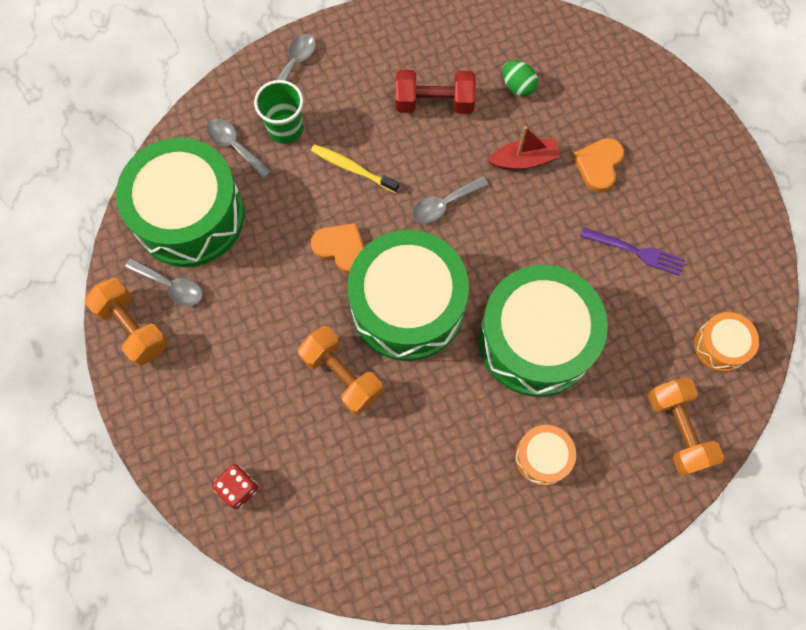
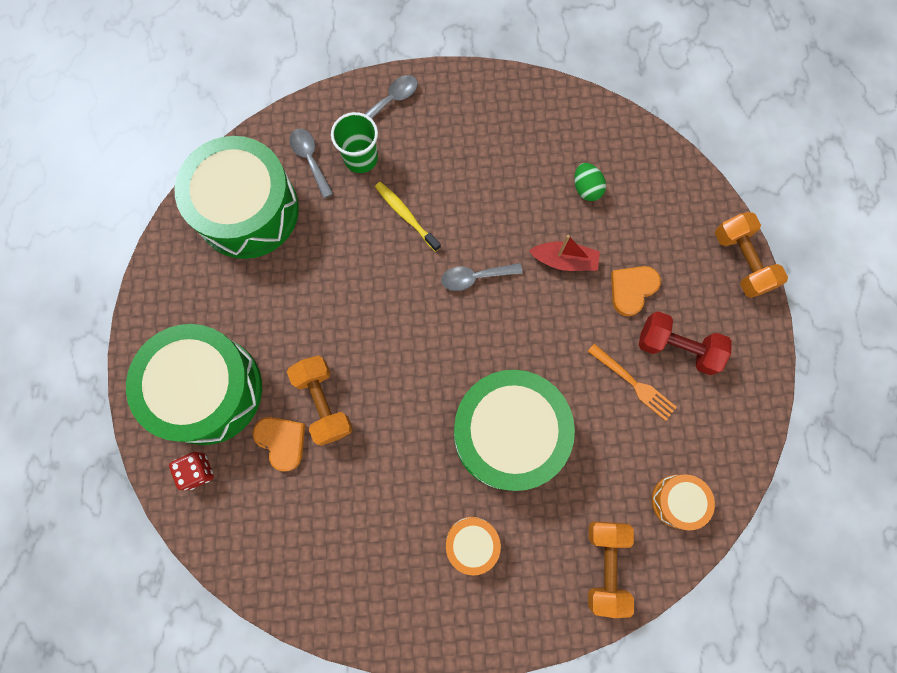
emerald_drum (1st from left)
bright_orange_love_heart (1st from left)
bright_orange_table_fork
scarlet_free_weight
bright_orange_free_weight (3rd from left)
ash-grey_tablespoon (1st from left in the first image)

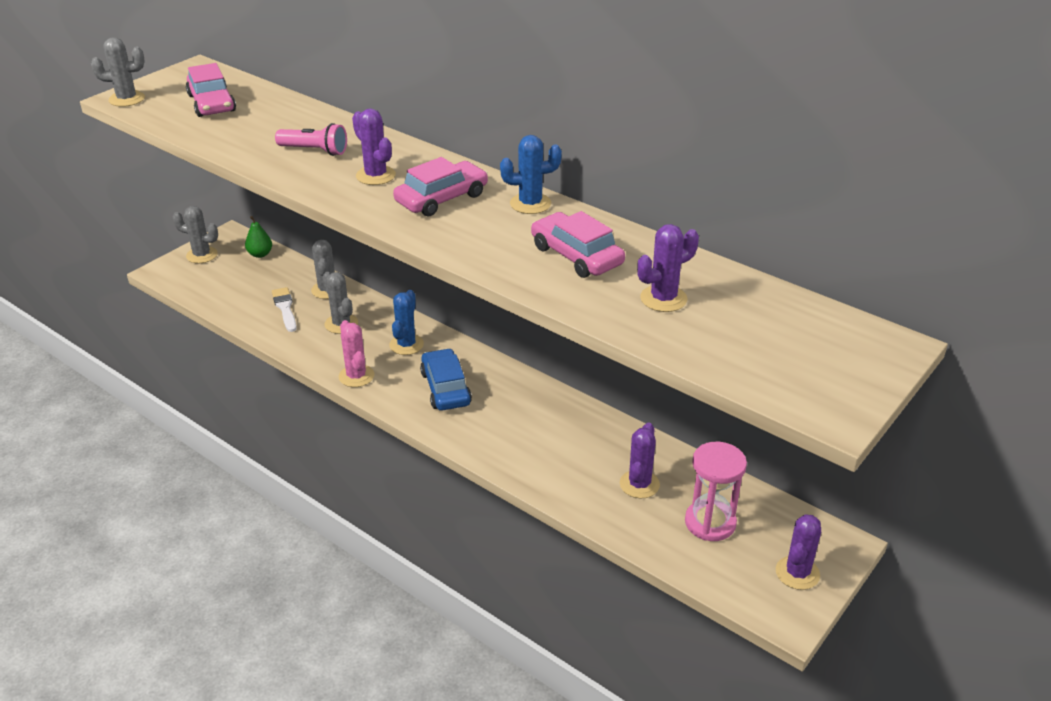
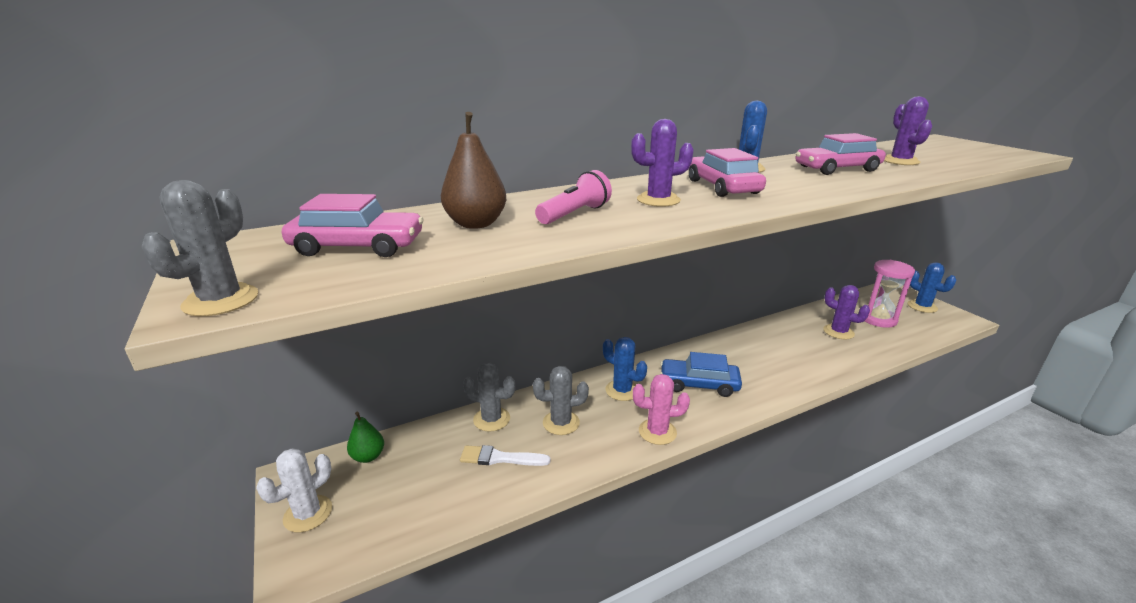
white_saguaro_cactus
brown_pear
cobalt_saguaro_cactus (3rd from left)

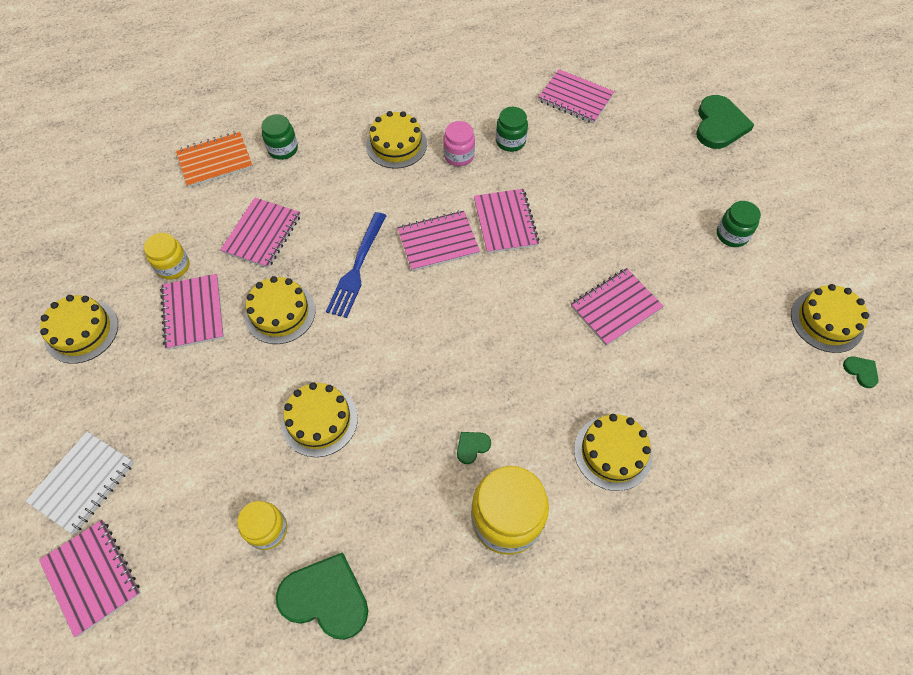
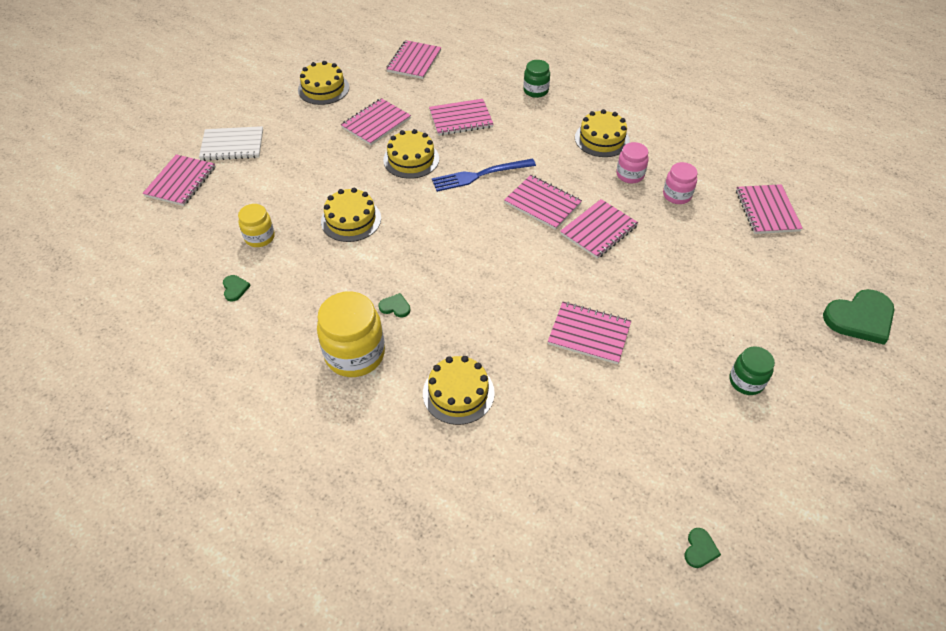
emerald_love_heart (1st from left)
rose-pink_exercise_book (3rd from left)
rose-pink_jar (2nd from left)
bright_yellow_jar (1st from left in the first image)
bright_orange_exercise_book
bright_yellow_gateau (6th from left in the first image)

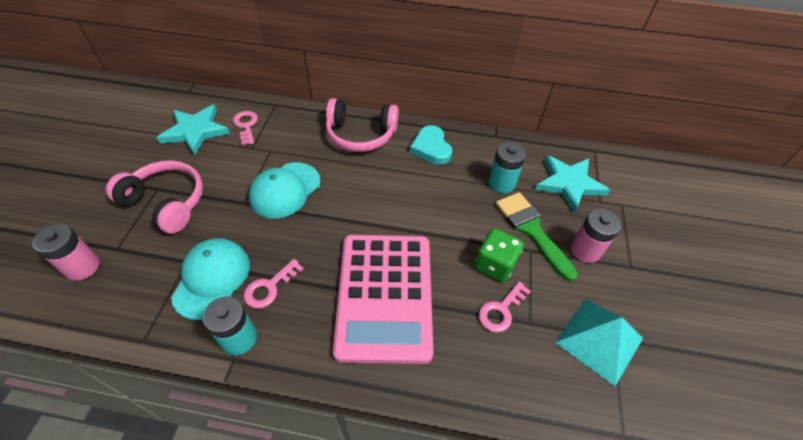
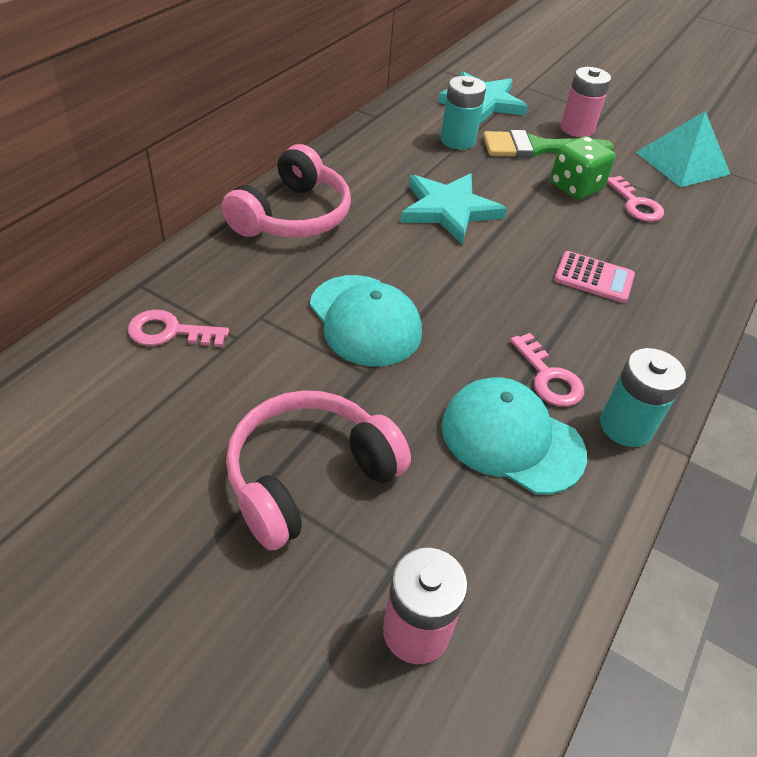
turquoise_five-pointed_star (1st from left)
rose-pink_adding_machine
turquoise_love_heart

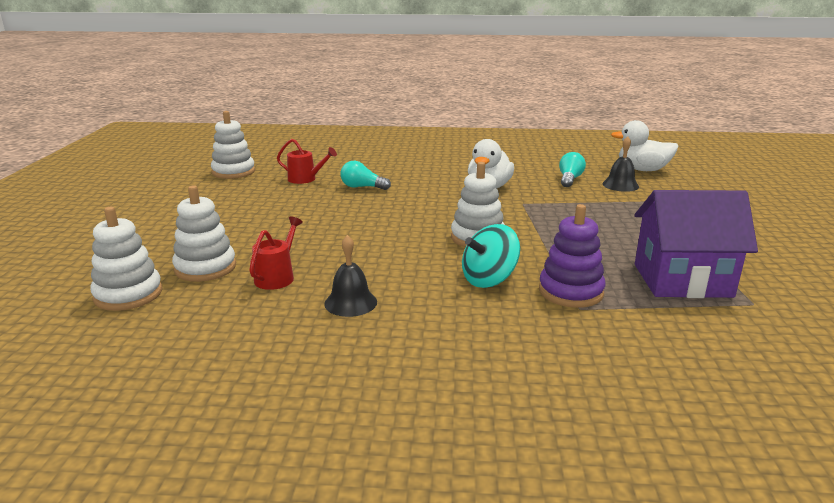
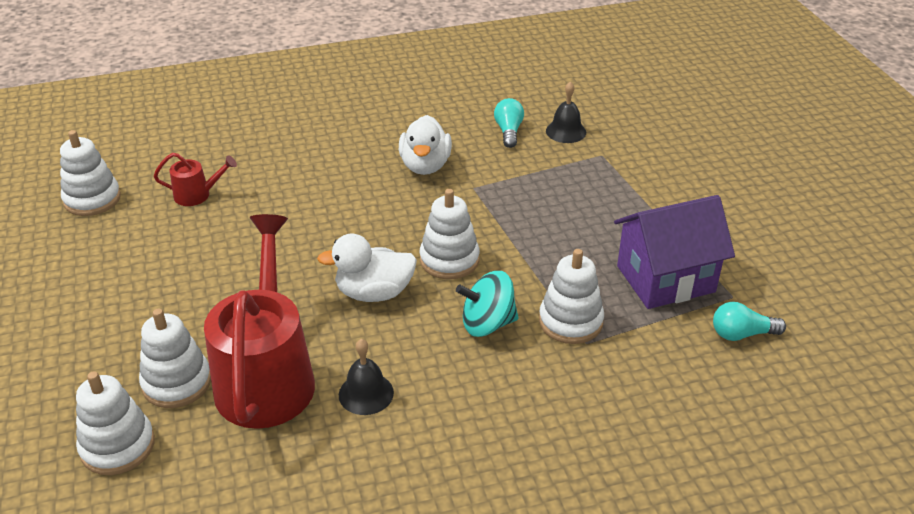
scarlet_sprinkling_can (2nd from left)
white_toy_duck (1st from left)
turquoise_spinning_top
white_ring_stacker (5th from left)
turquoise_lightbulb (2nd from left)

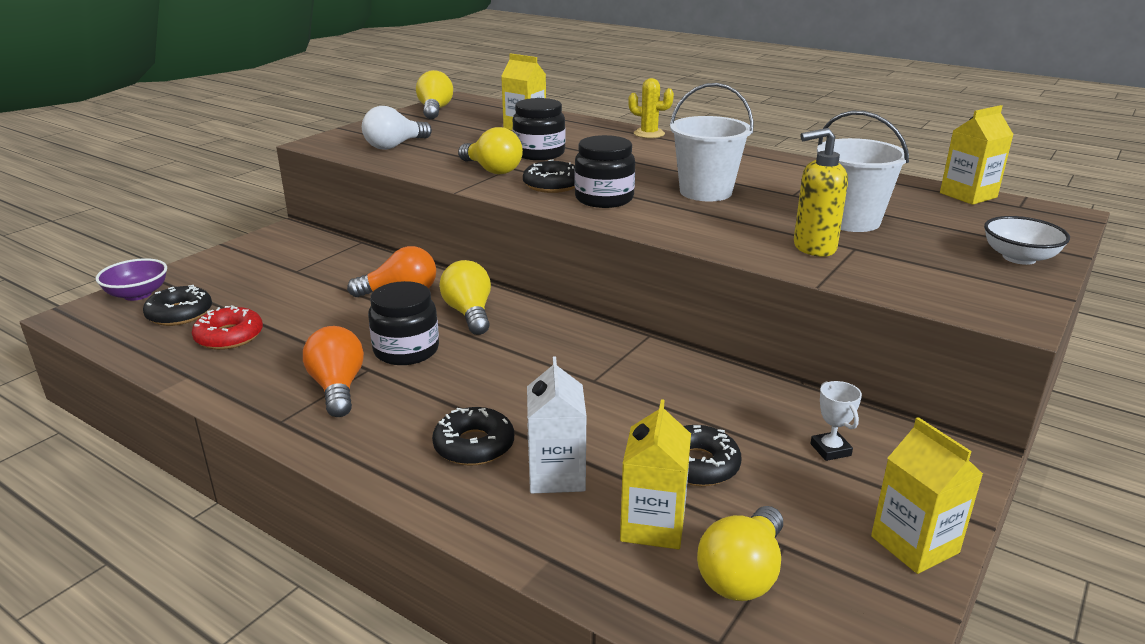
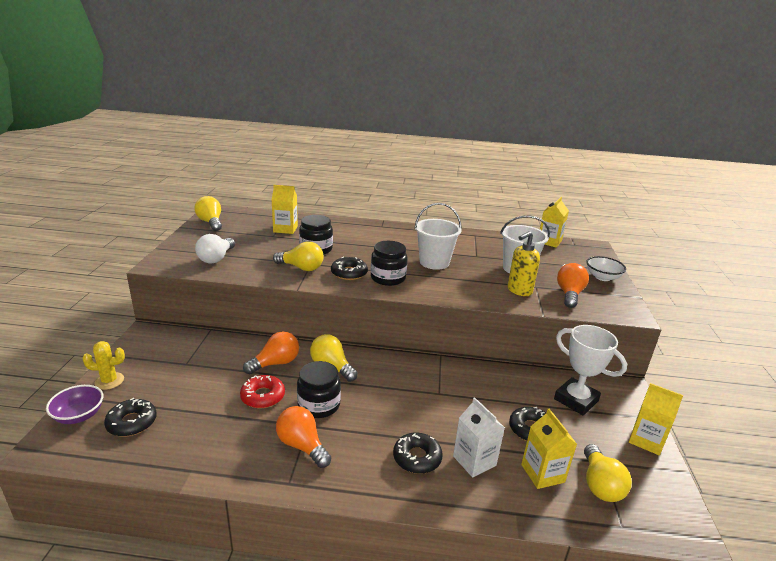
bright_yellow_saguaro_cactus
scarlet_donut
white_award_cup
bright_orange_lightbulb (3rd from left)

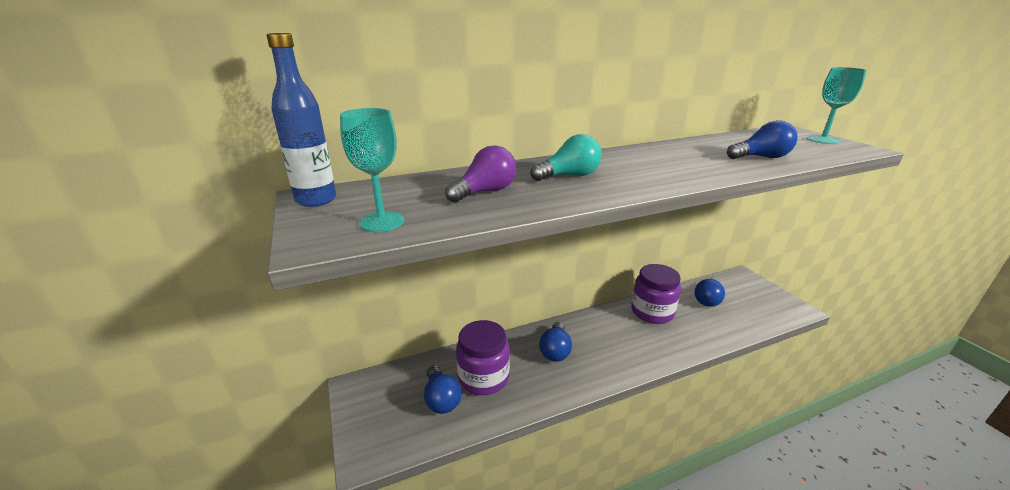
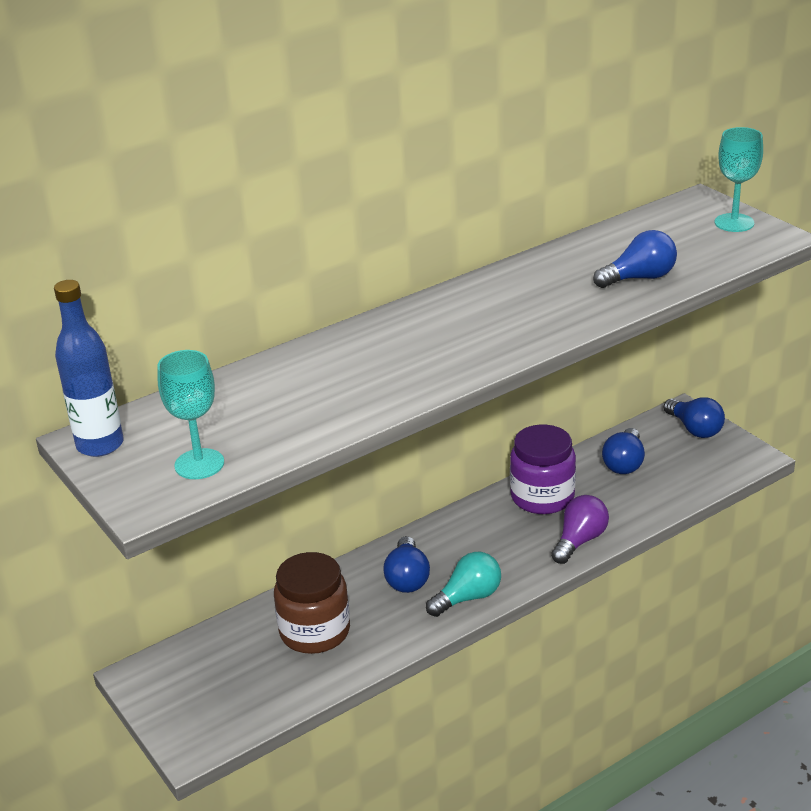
brown_jar
turquoise_lightbulb
royal_purple_lightbulb
cobalt_lightbulb (4th from left)

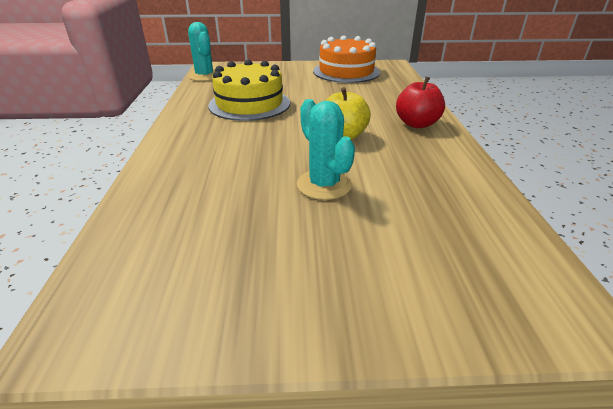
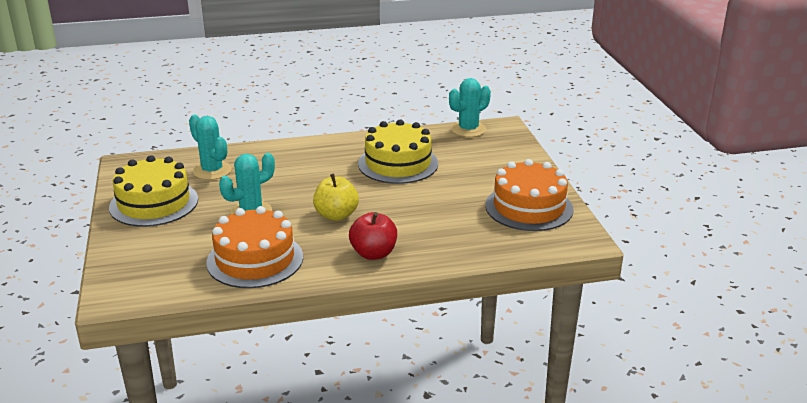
bright_yellow_gateau (1st from left)
turquoise_saguaro_cactus (1st from left)
bright_orange_gateau (1st from left)

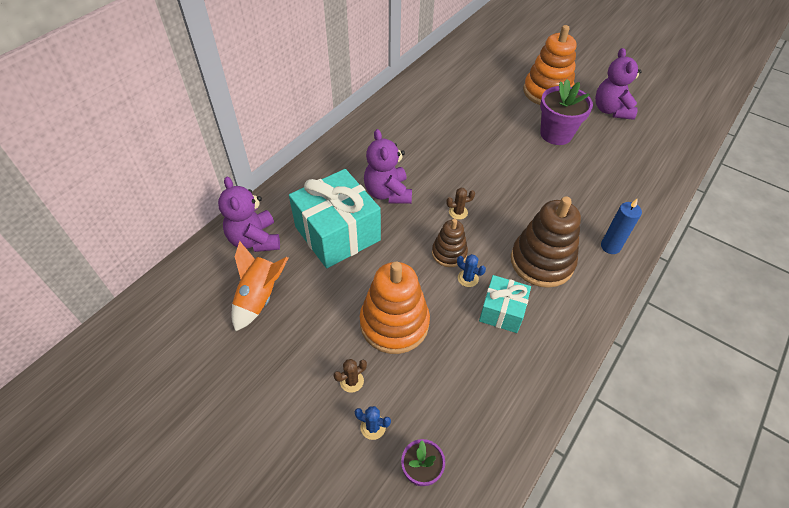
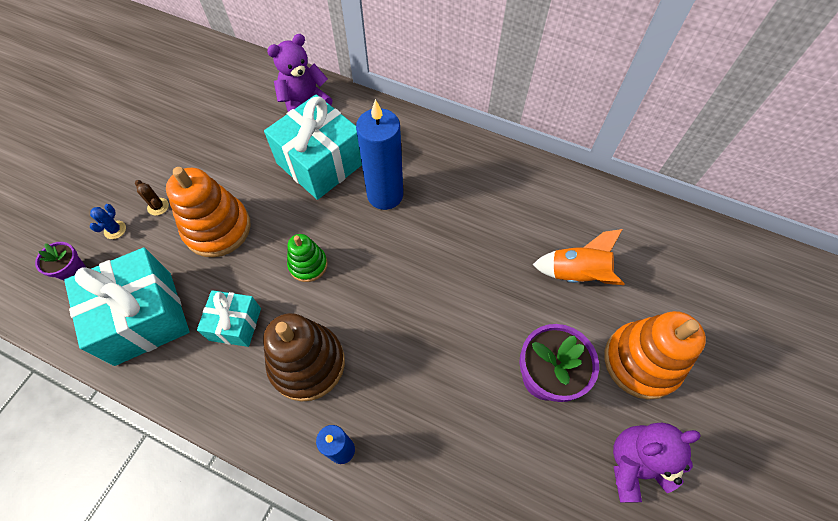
turquoise_wrapped_gift (1st from left)
emerald_ring_stacker
cobalt_candle (2nd from left)
bright_orange_toy_rocket
brown_saguaro_cactus (2nd from left in the first image)
cobalt_saguaro_cactus (2nd from left in the first image)

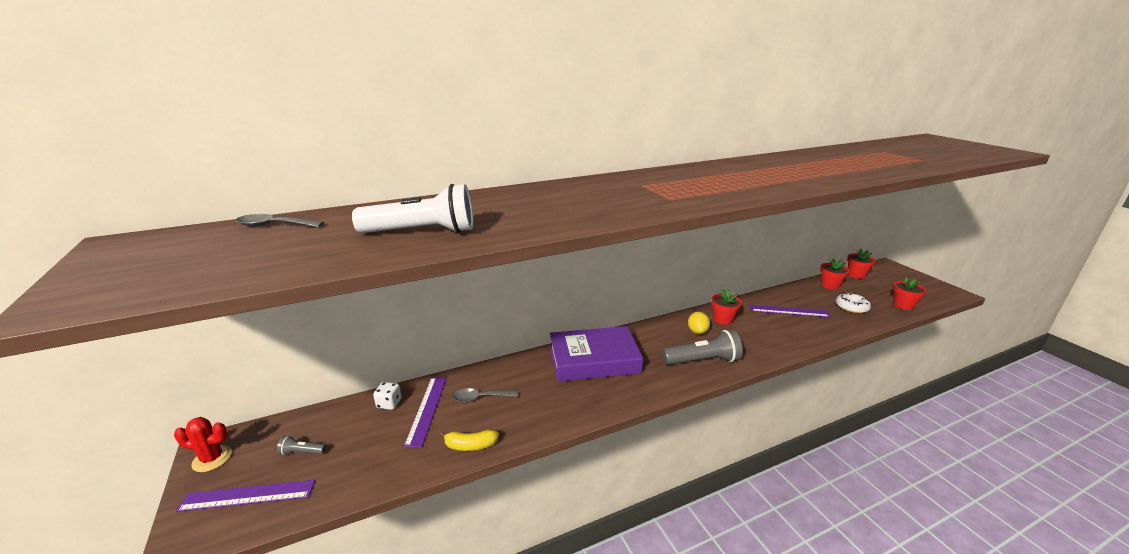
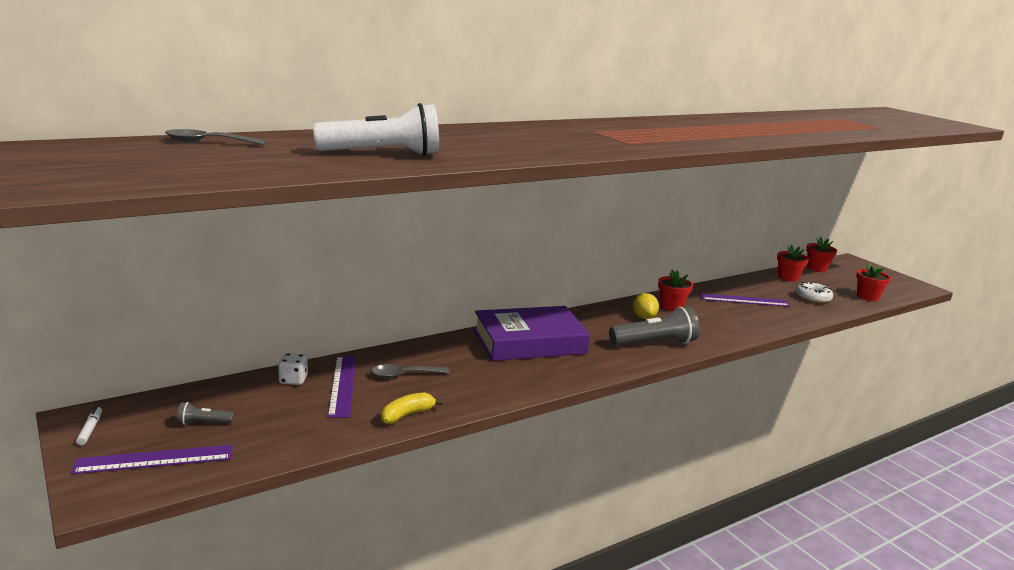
white_felt_pen
bright_yellow_banana

